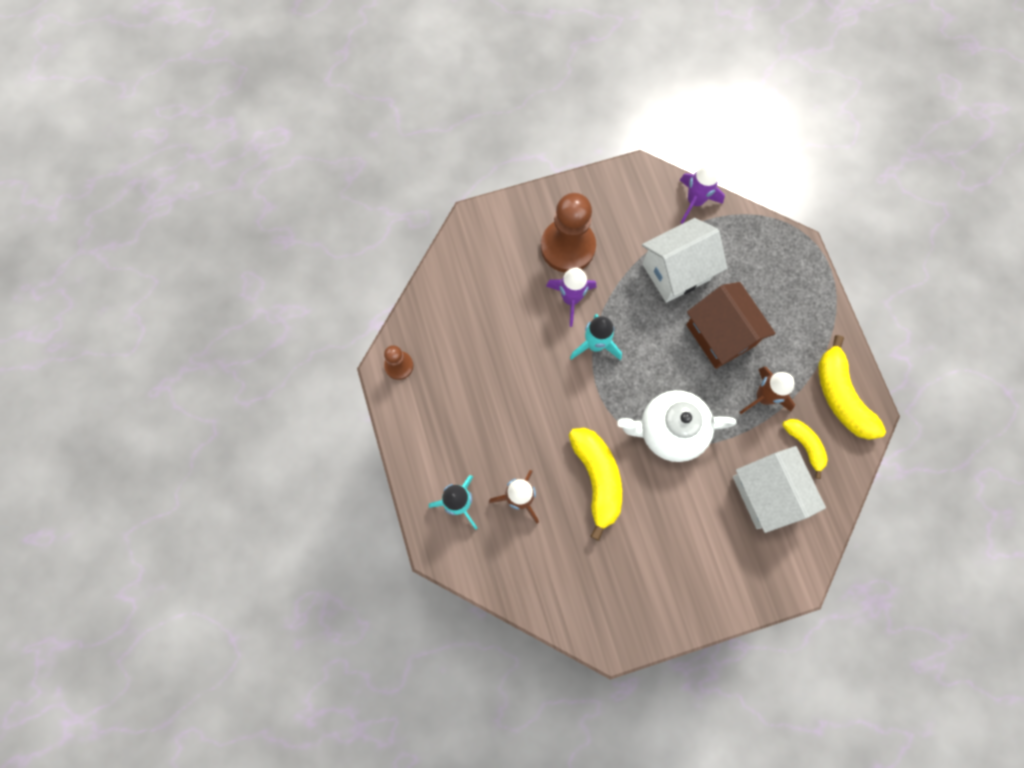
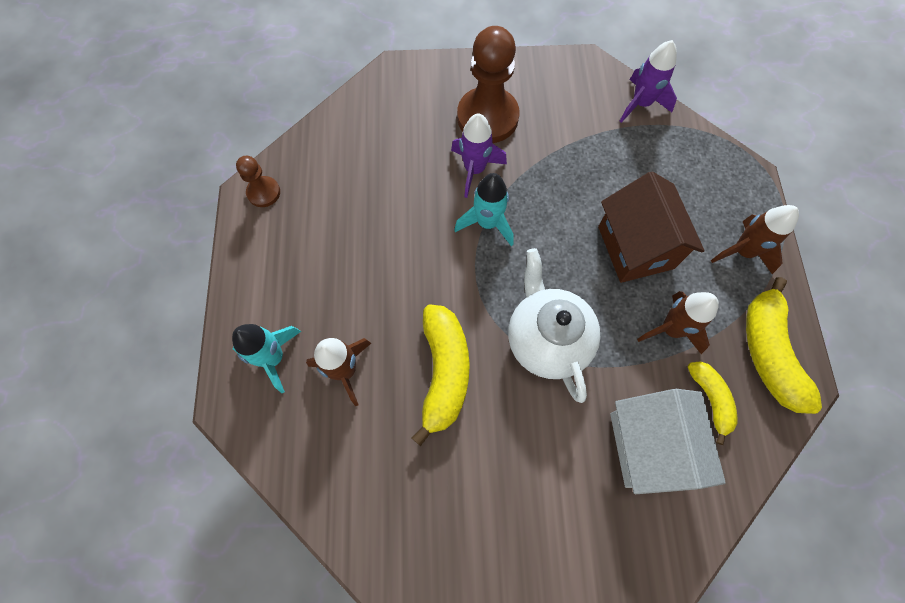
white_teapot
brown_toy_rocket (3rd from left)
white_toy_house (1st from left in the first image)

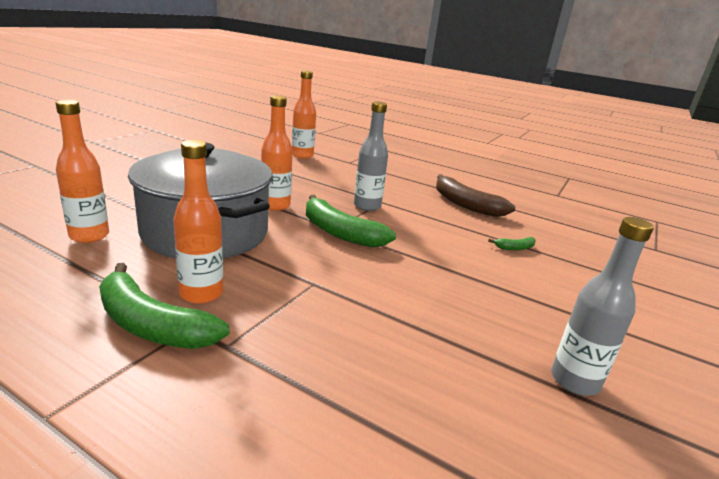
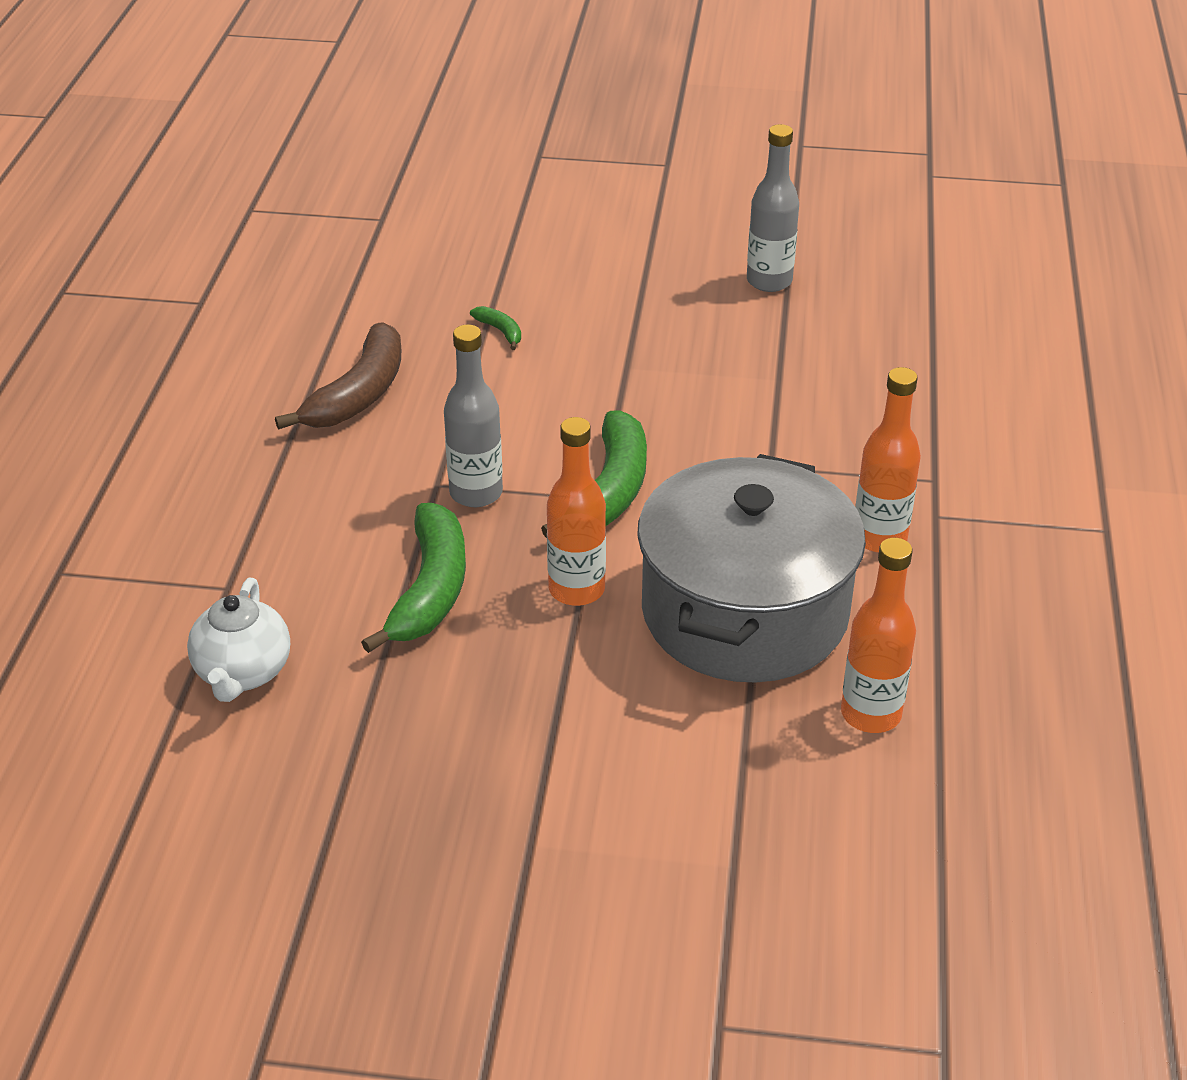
white_teapot
emerald_banana (1st from left)

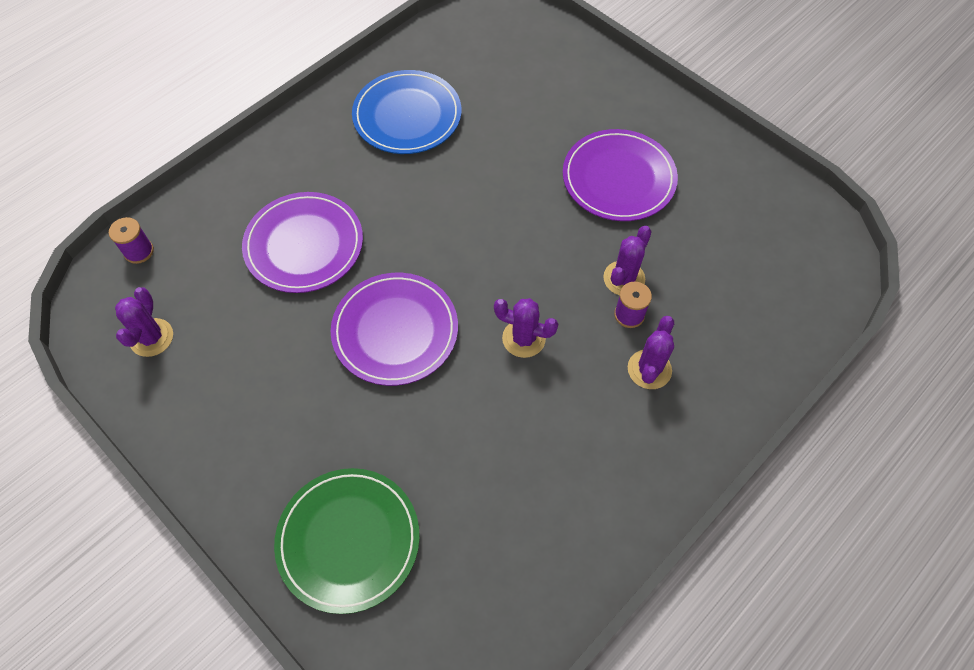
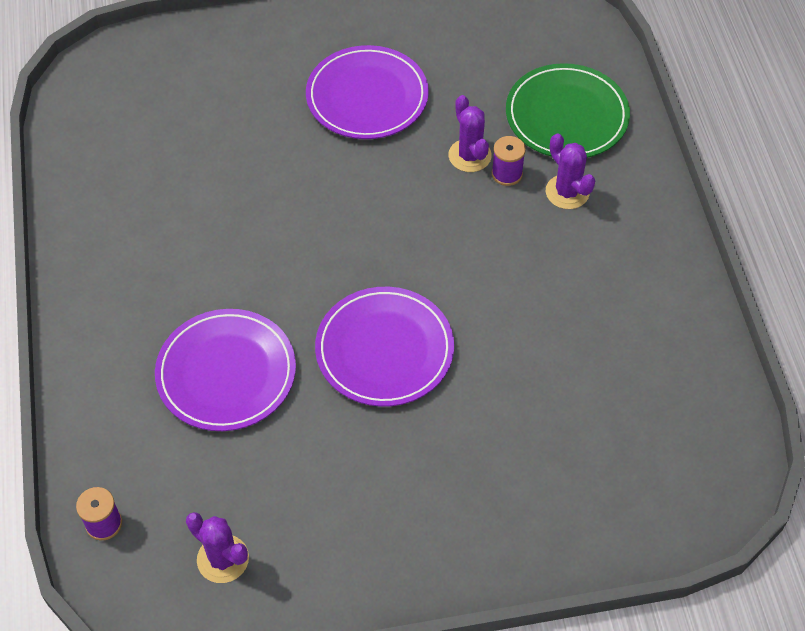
emerald_plate
cobalt_plate
royal_purple_saguaro_cactus (2nd from left in the first image)

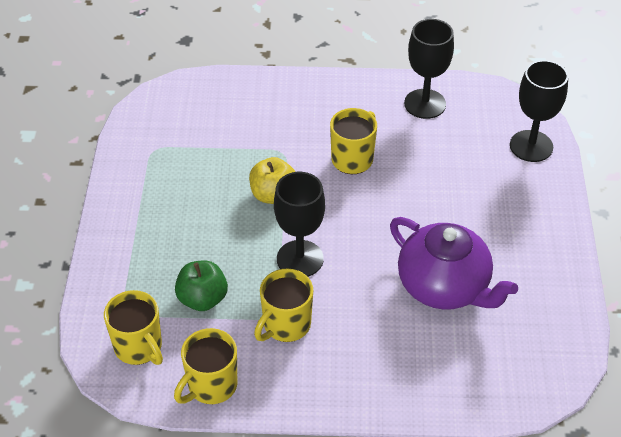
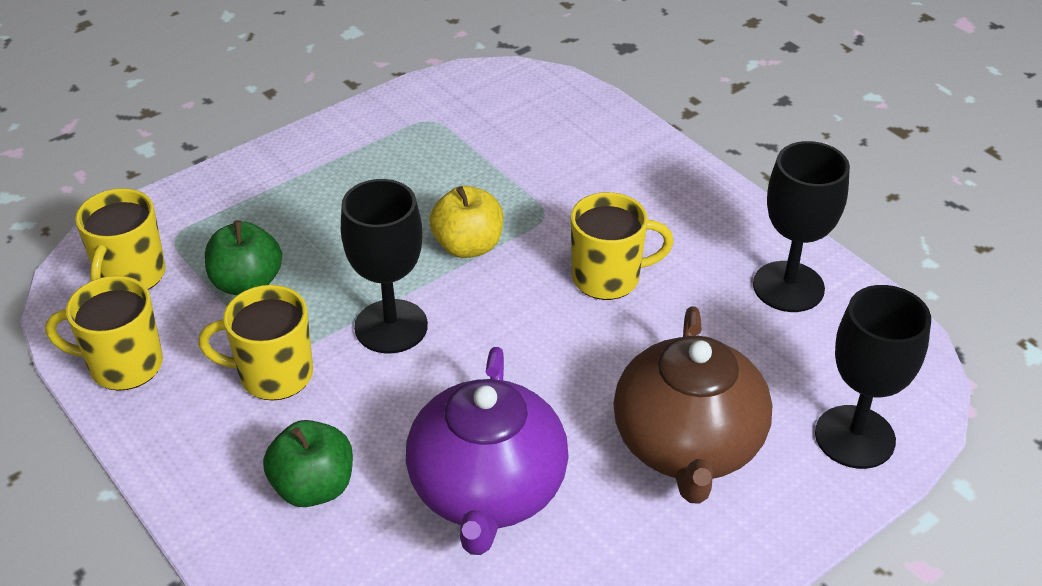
emerald_apple_fruit (2nd from left)
brown_teapot

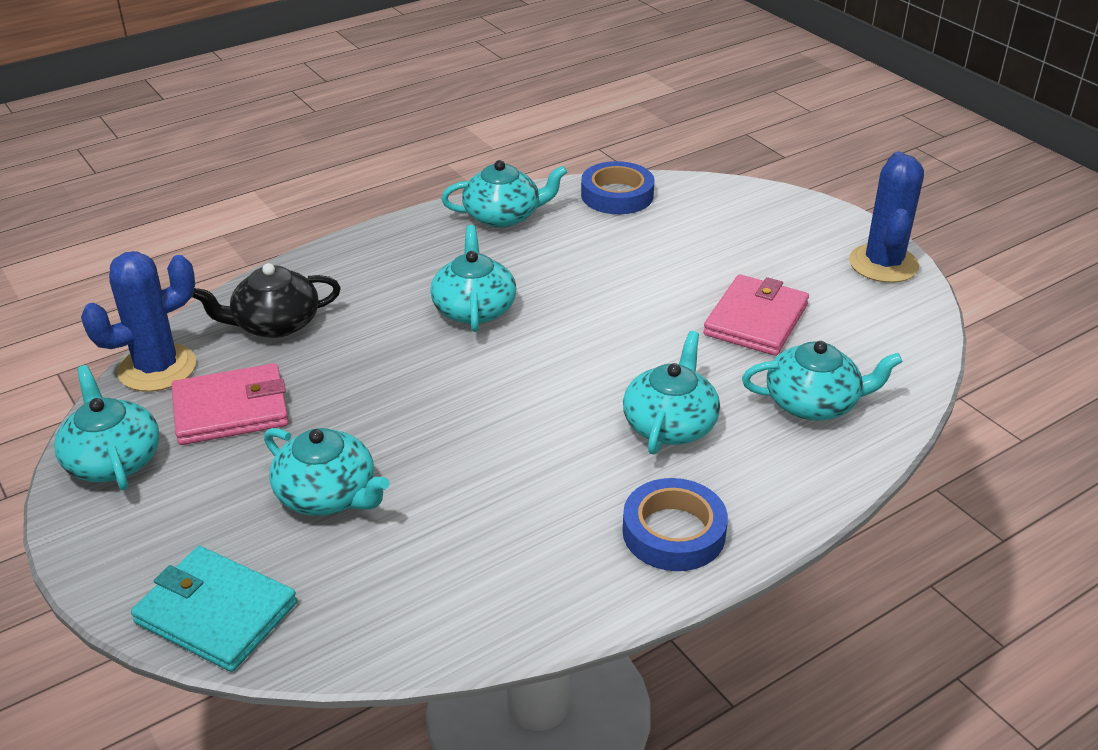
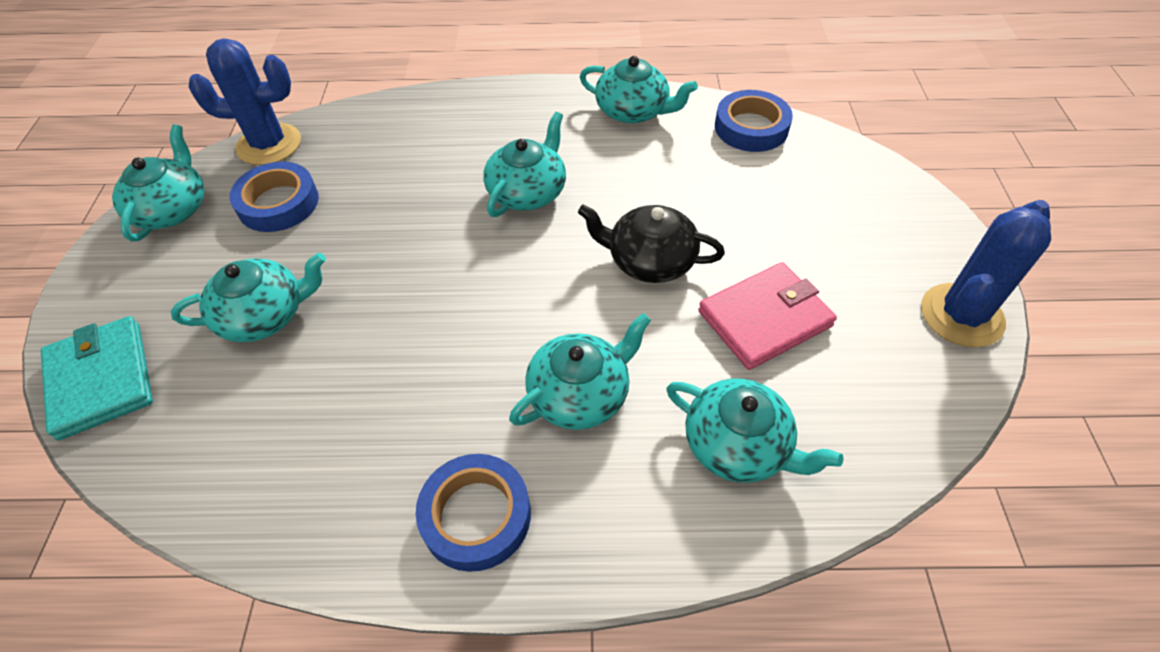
turquoise_teapot (2nd from left)
cobalt_sticky_tape (1st from left)
black_teapot

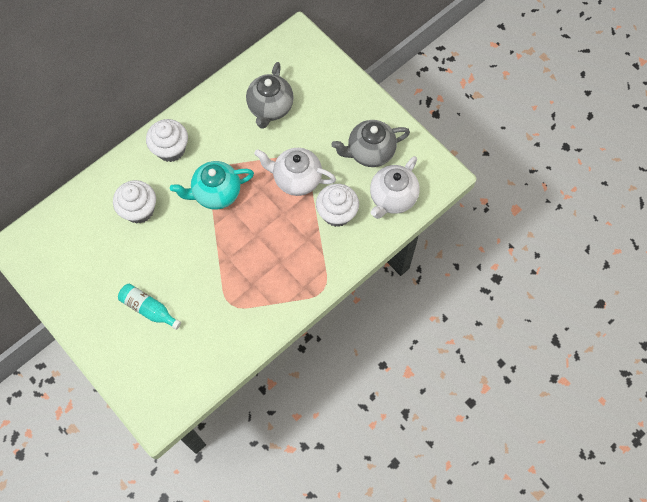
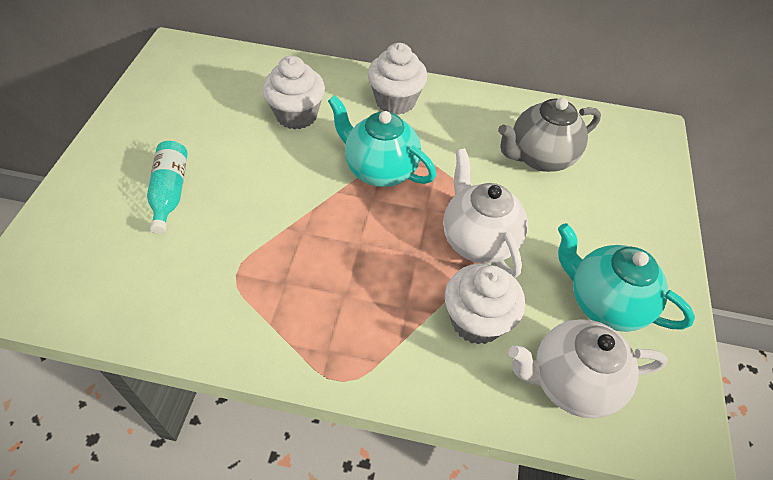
turquoise_teapot (2nd from left)

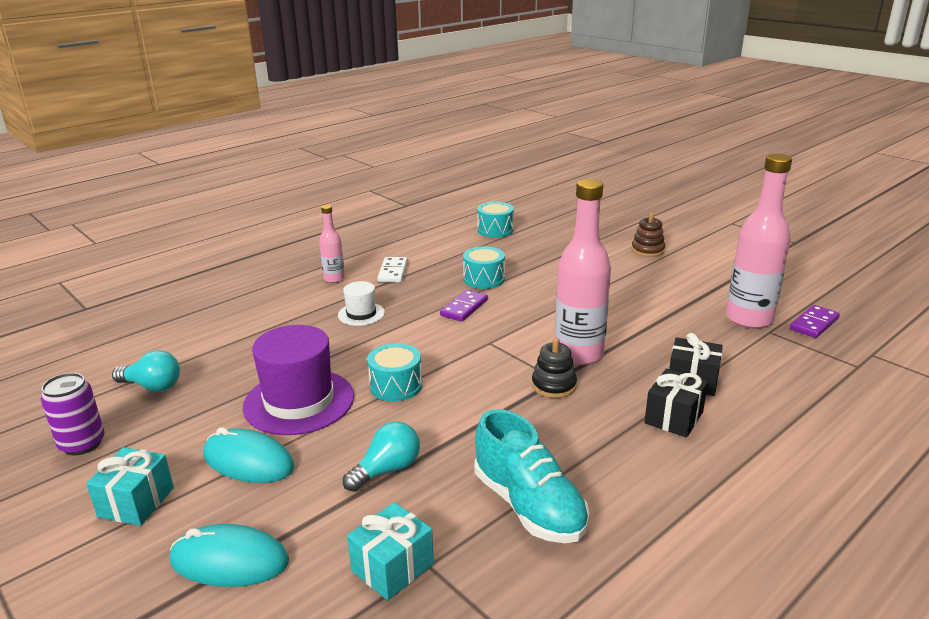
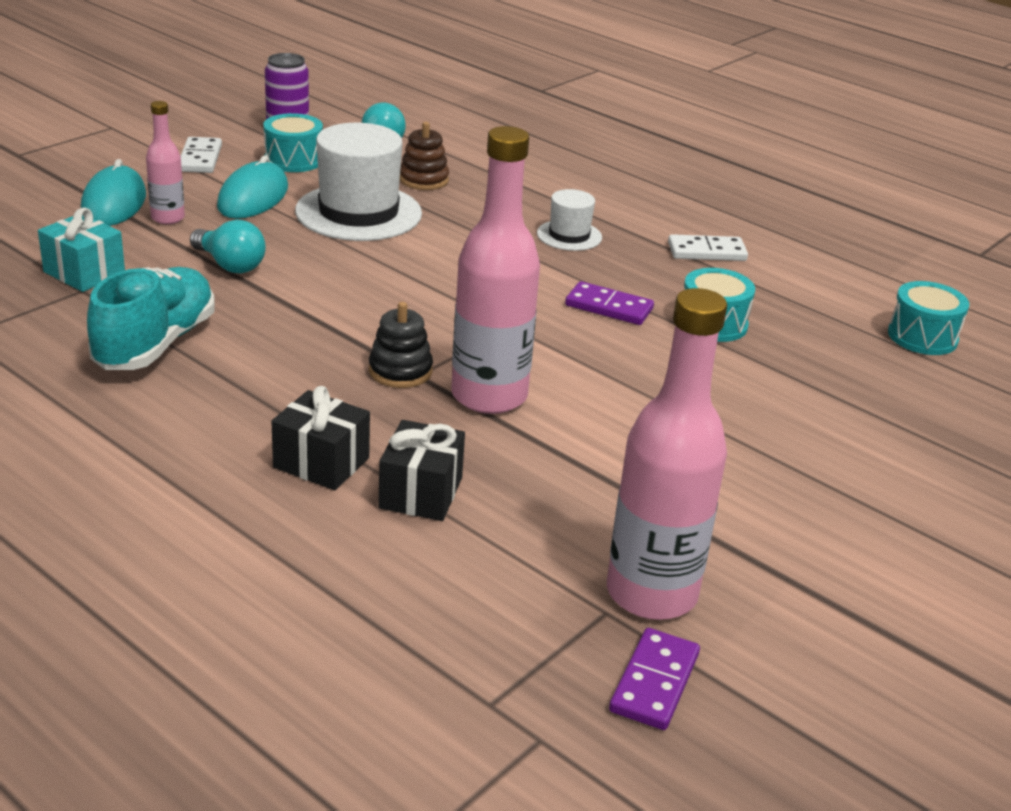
turquoise_lace-up_shoe
rose-pink_drink_bottle (1st from left)
white_domino_tile (1st from left)
turquoise_drum (1st from left)
white_top_hat (1st from left)
brown_ring_stacker
royal_purple_domino_tile (2nd from left)

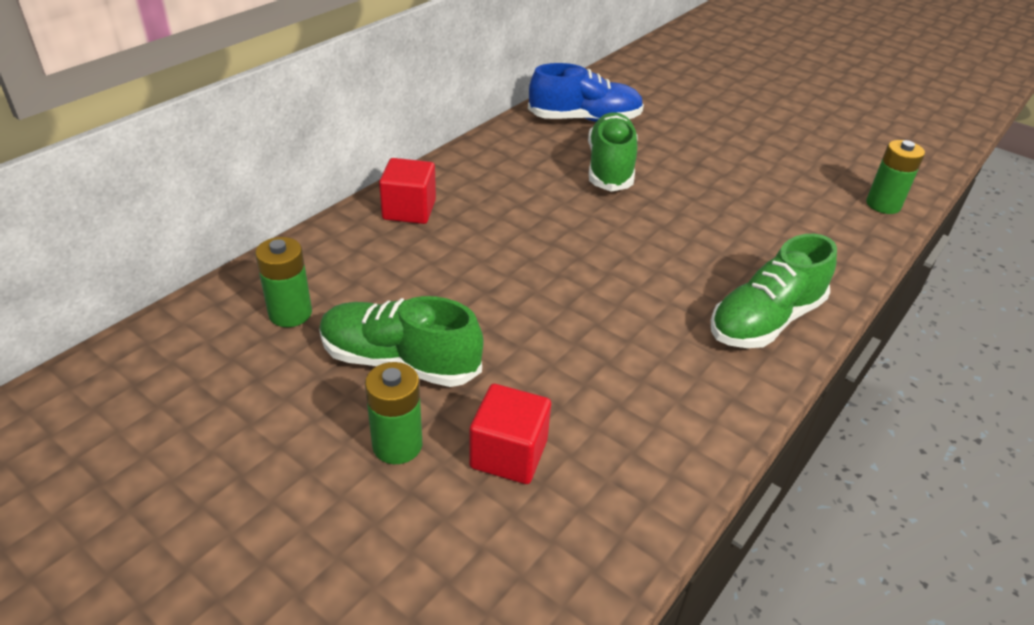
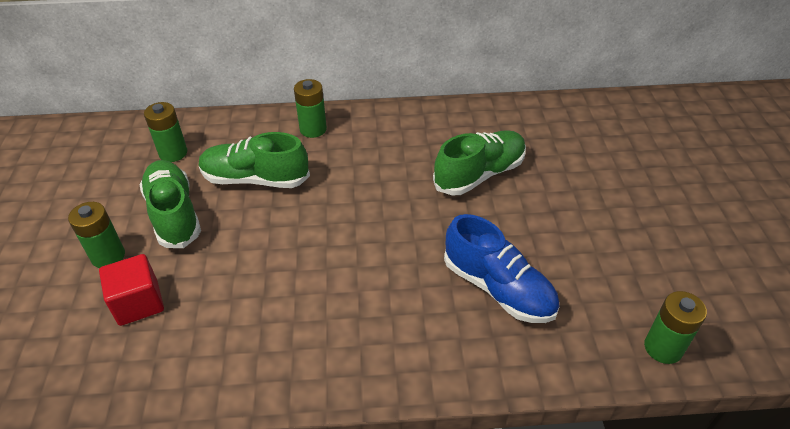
emerald_lace-up_shoe (2nd from left)
emerald_power_cell (3rd from left)
cobalt_lace-up_shoe

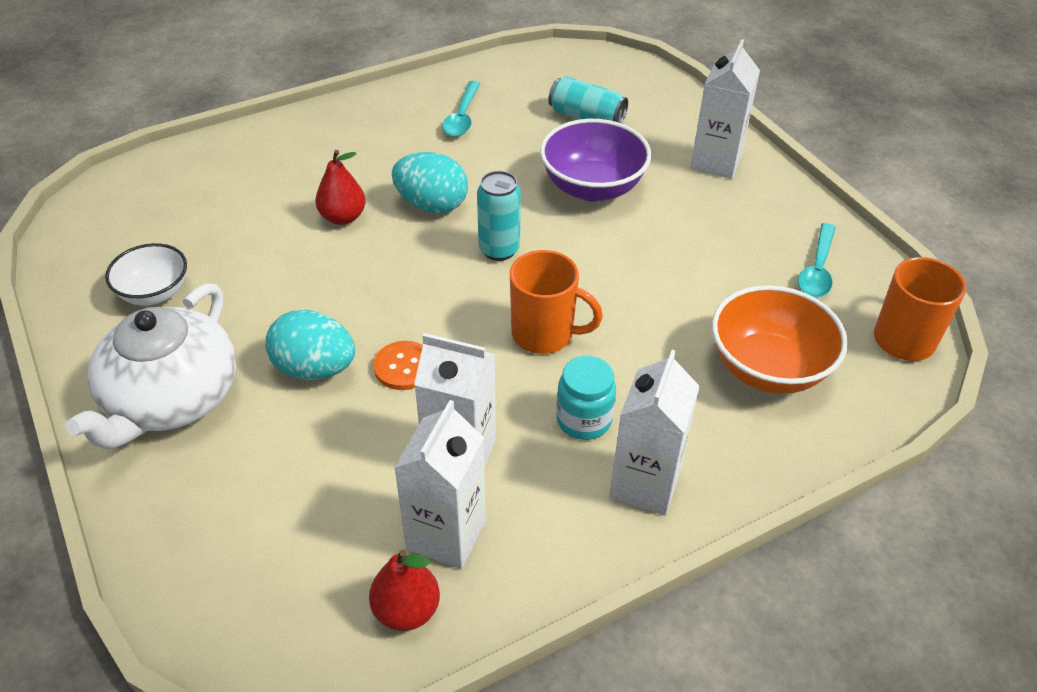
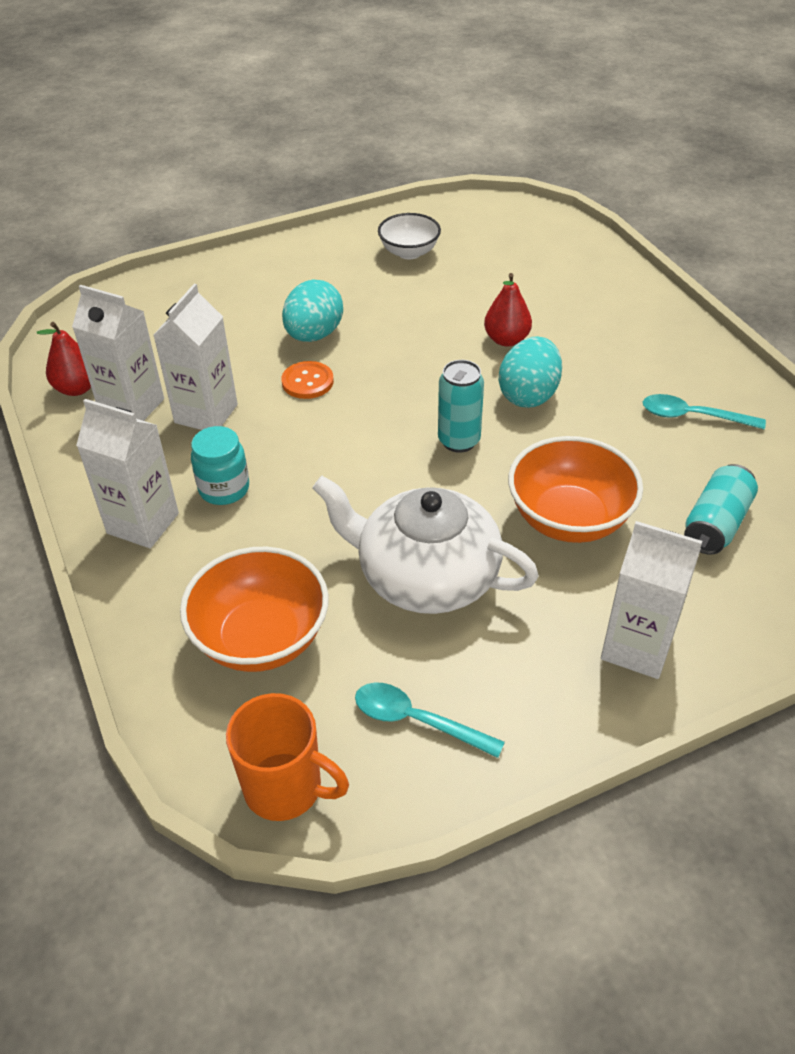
white_teapot
bright_orange_bowl (2nd from left)
bright_orange_coffee_mug (1st from left in the first image)

